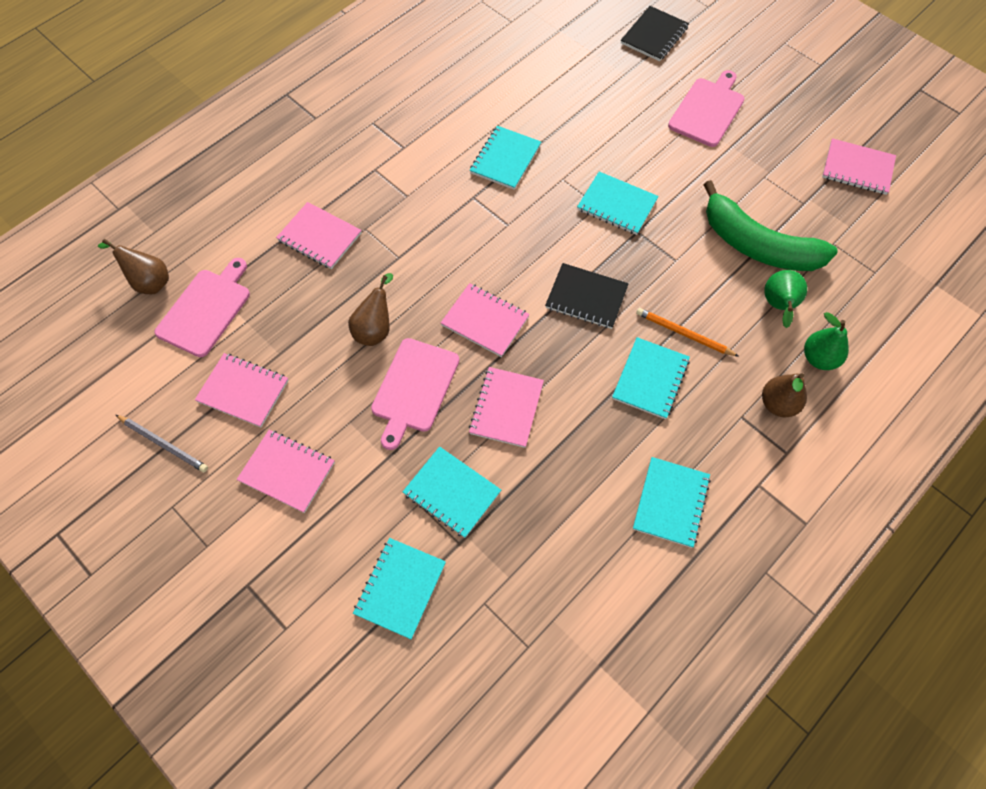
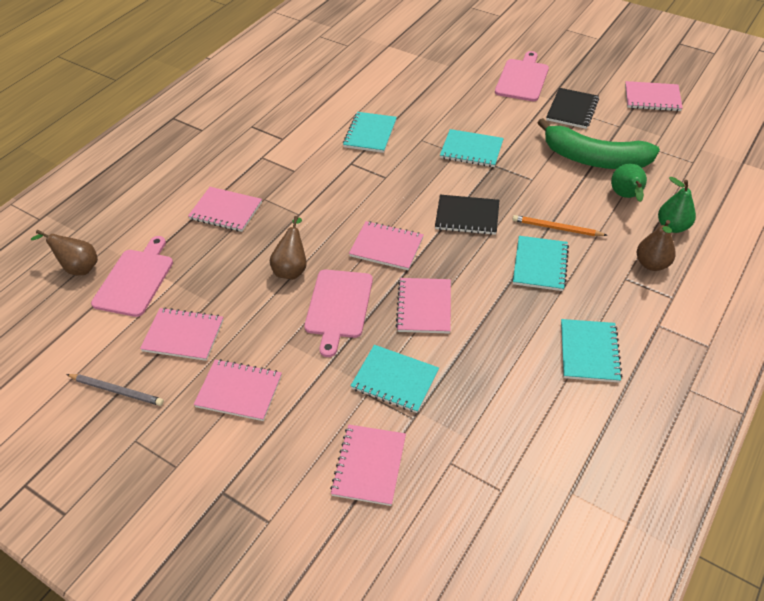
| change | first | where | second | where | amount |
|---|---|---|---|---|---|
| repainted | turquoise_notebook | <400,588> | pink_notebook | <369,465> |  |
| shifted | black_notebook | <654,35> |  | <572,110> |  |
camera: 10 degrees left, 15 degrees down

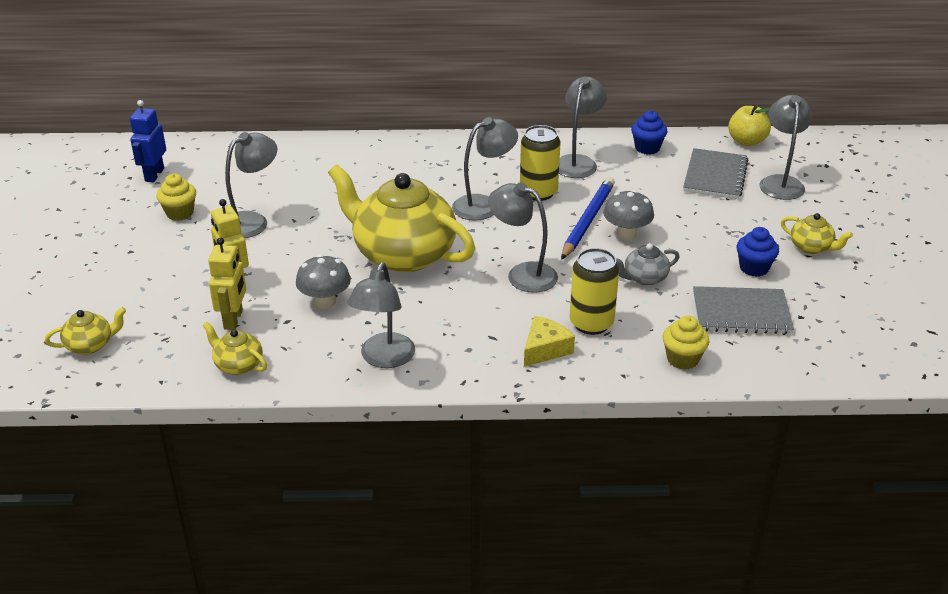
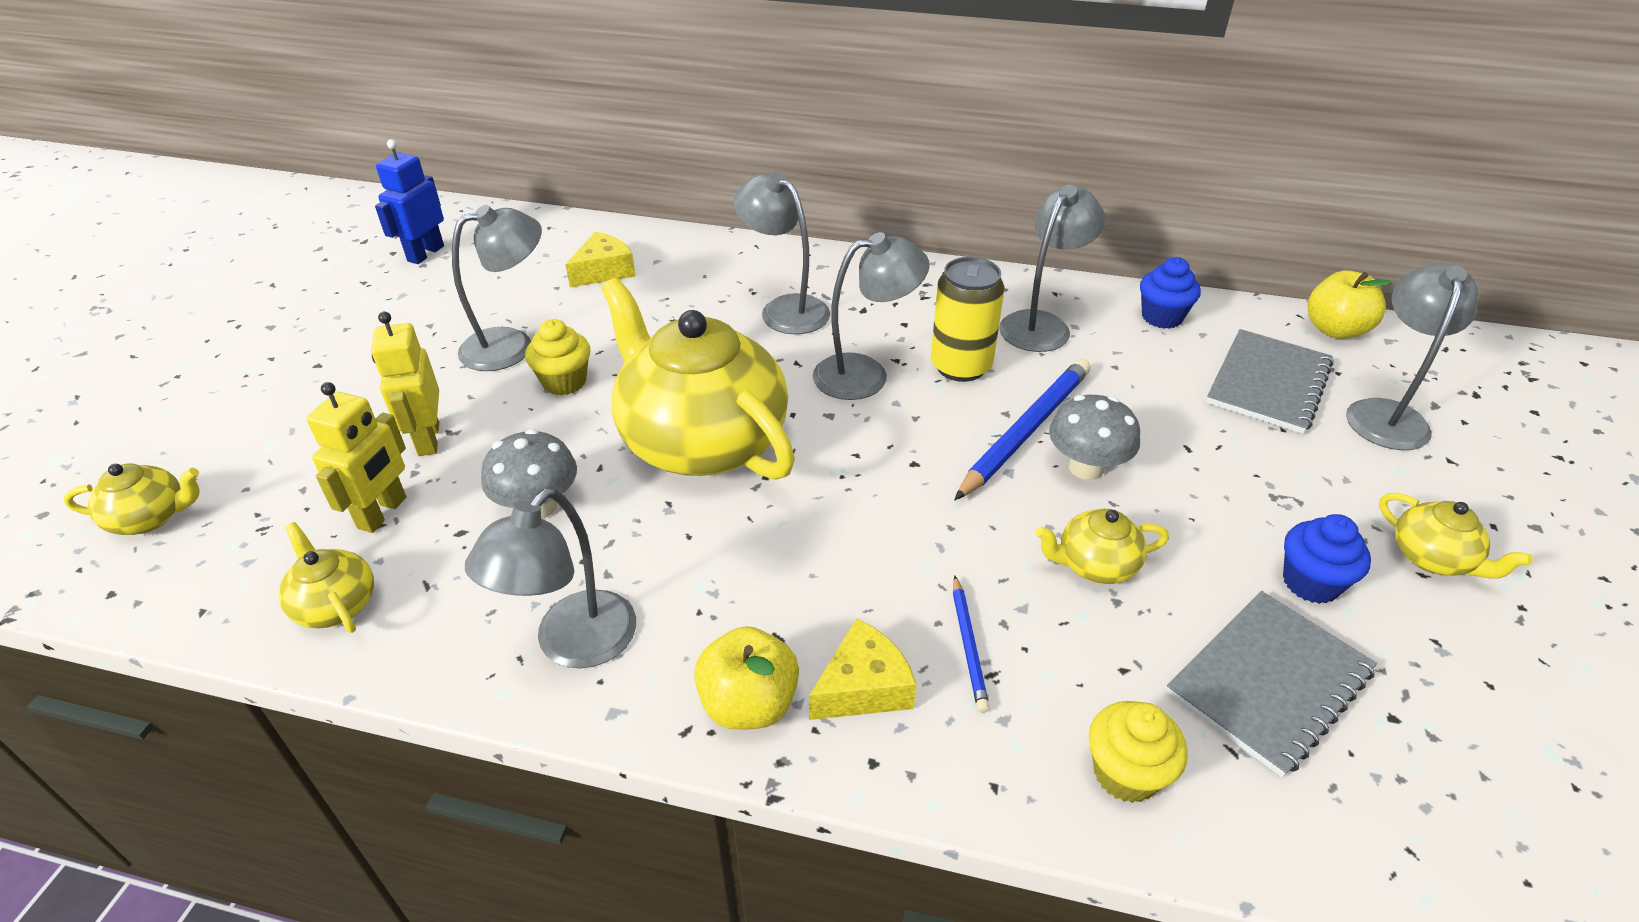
| change | first | where | second | where | amount |
|---|---|---|---|---|---|
| shifted | yellow_cupcake | <180,213> |  | <564,382> |  |
| new |  |  | yellow_cheese | <604,271> |  |
| new |  |  | yellow_apple | <749,704> |  |
| shifted | grey_lamp | <522,274> |  | <785,309> |  |
| swapped | yellow_can | <591,323> | blue_pencil | <968,645> |  |
| repainted | grey_teapot | <644,278> | yellow_teapot | <1095,565> |  |
| rotated | grey_notebook | <741,313> |  | <1268,682> | 60 degrees counterclockwise |
camera: 15 degrees right, 5 degrees up

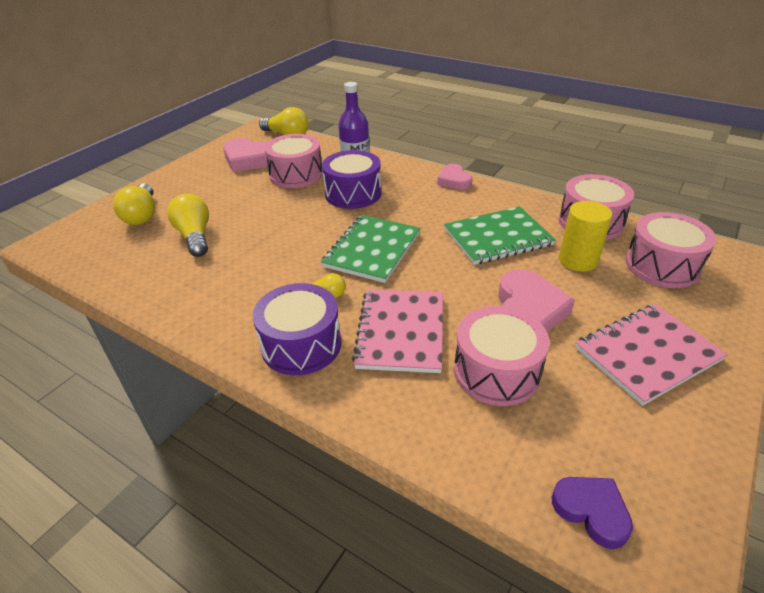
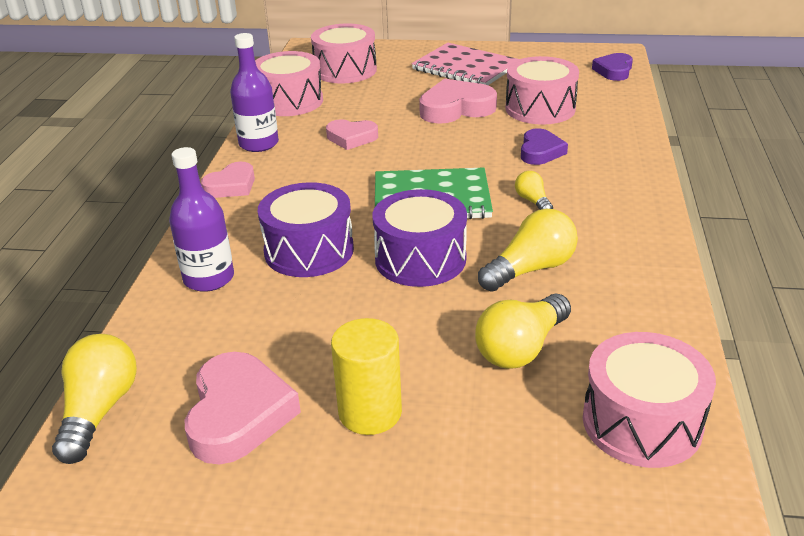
| change | first | where | second | where | amount |
|---|---|---|---|---|---|
| new |  |  | purple_bottle | <259,144> |  |
| swapped | green_notebook | <497,237> | pink_heart | <351,138> |  |
| shifted | yellow_cylinder | <578,260> |  | <370,412> |  |
| shifted | purple_drum | <301,345> |  | <420,259> |  |
| shifted | yellow_light_bulb | <142,215> |  | <531,269> |  |
| swapped | pink_notebook | <401,332> | purple_heart | <540,151> |  |
| shifted | pink_drum | <296,174> |  | <642,422> |  |
camera: 115 degrees left, 5 degrees down

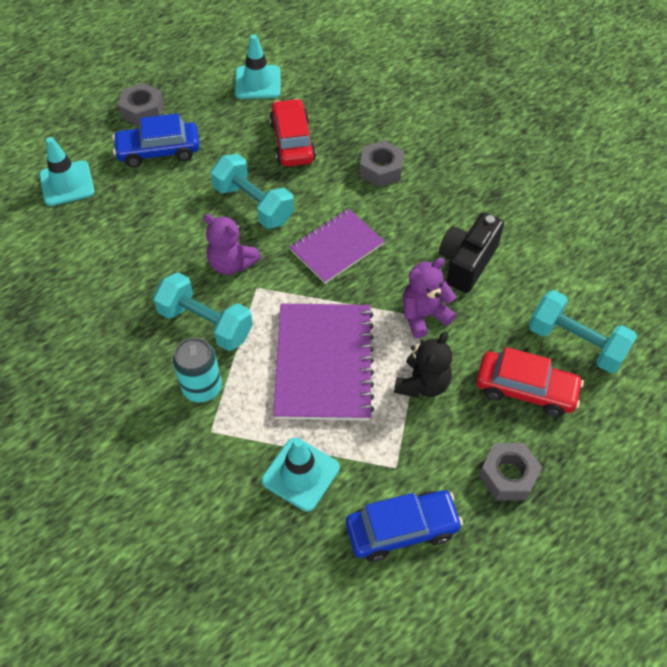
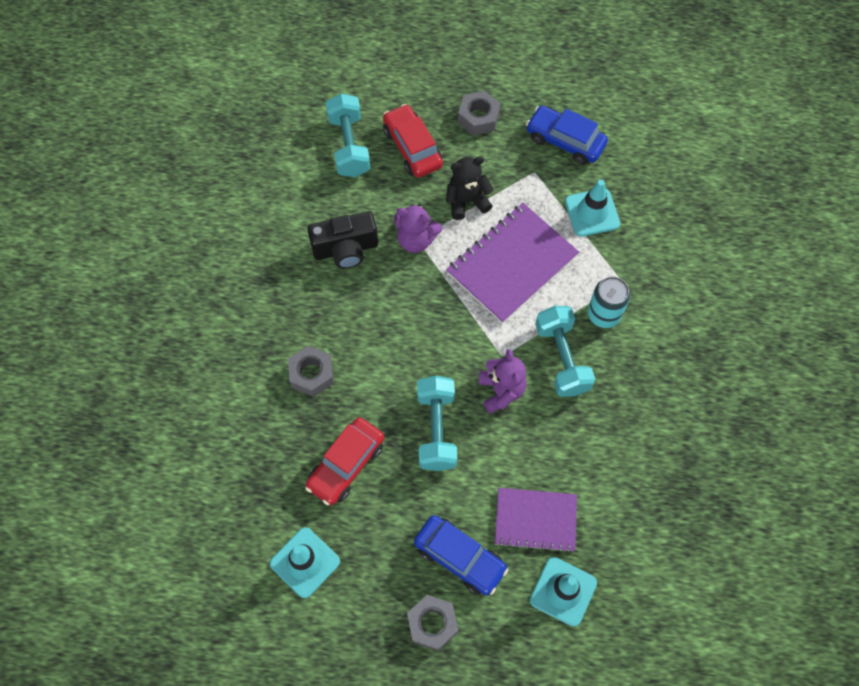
| change | first | where | second | where | amount |
|---|---|---|---|---|---|
| shifted | purple_notebook | <337,247> |  | <535,520> |  |
camera: 135 degrees left, 10 degrees up

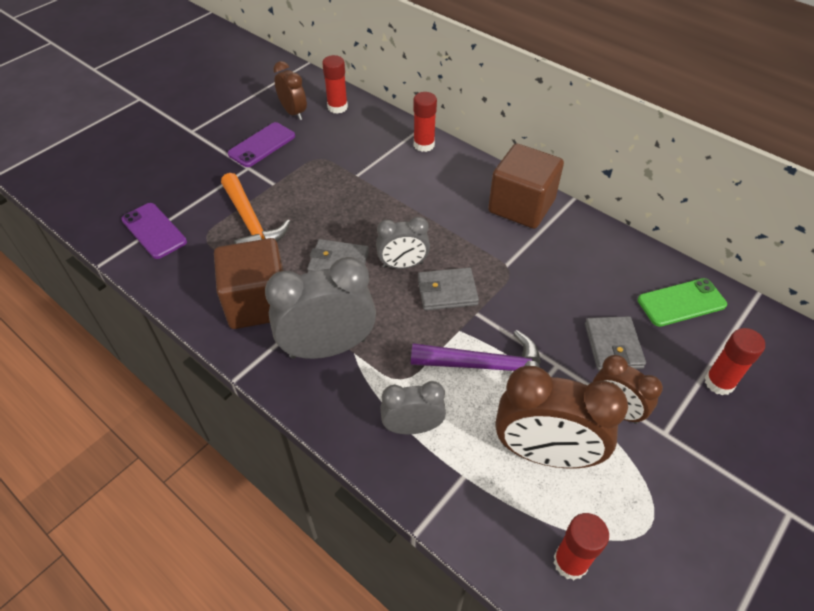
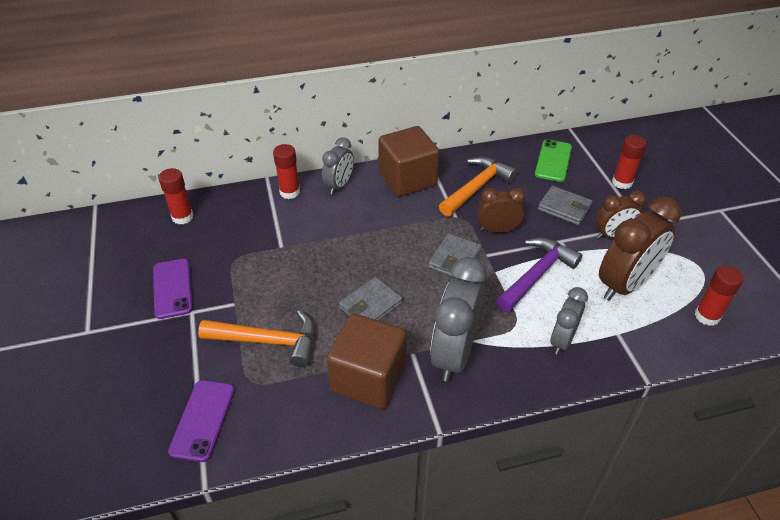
| change | first | where | second | where | amount |
|---|---|---|---|---|---|
| rotated | purple_phone | <154,231> |  | <203,420> | 75 degrees counterclockwise |
| shifted | grey_clock | <403,265> |  | <339,185> |  |
| new |  |  | orange_hammer | <476,187> |  |
| shifted | brown_clock | <293,112> |  | <497,230> |  |
camera: 55 degrees left, 5 degrees down

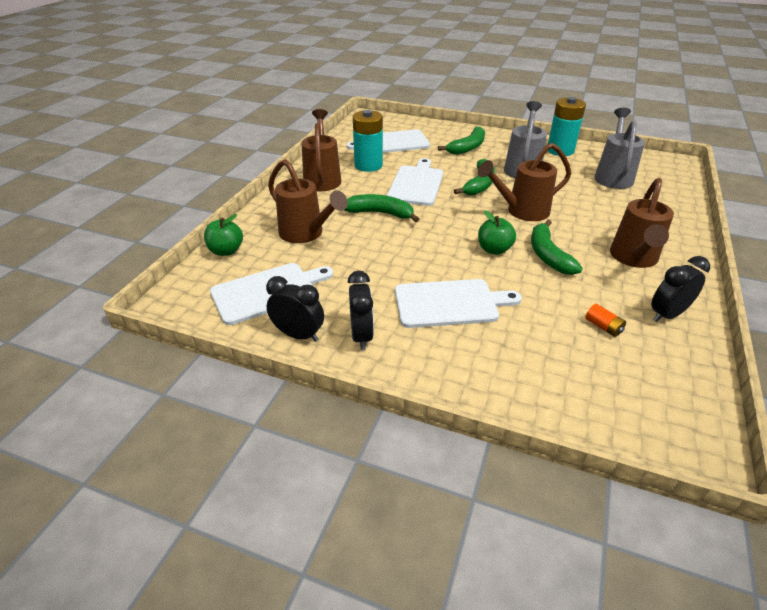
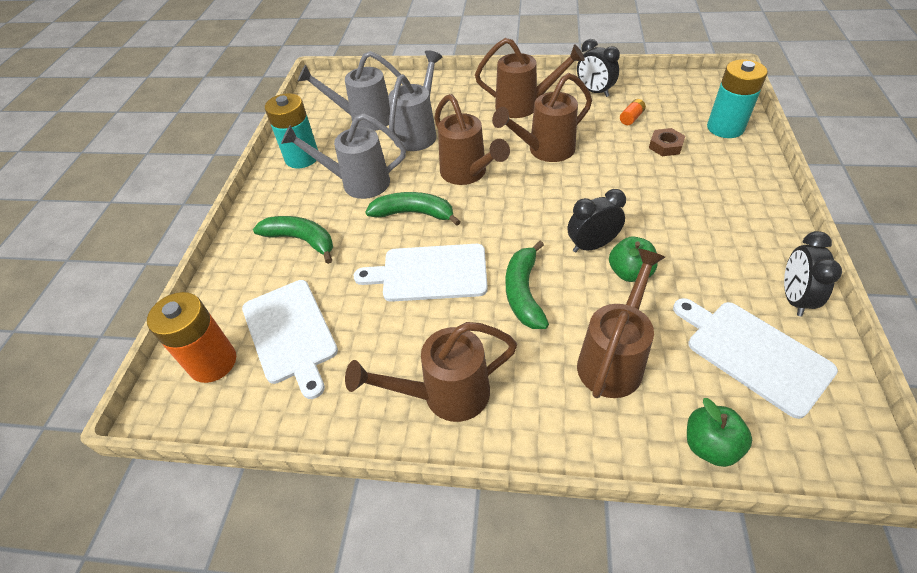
| change | first | where | second | where | amount |
|---|---|---|---|---|---|
| new |  |  | orange_battery | <213,362> |  |
| new |  |  | grey_watering_can | <418,133> |  |
| swapped | green_banana | <548,255> | brown_watering_can | <545,150> |  |
| shifted | black_clock | <361,336> |  | <592,245> |  |
| shifted | green_apple | <494,249> |  | <629,272> |  |
| new |  |  | brown_nut | <665,146> |  |
| shifted | turquoise_battery | <368,165> |  | <725,128> |  |
| gone | white_cutting_board | <450,303> |  |  |  |
camera: 100 degrees left, 10 degrees up

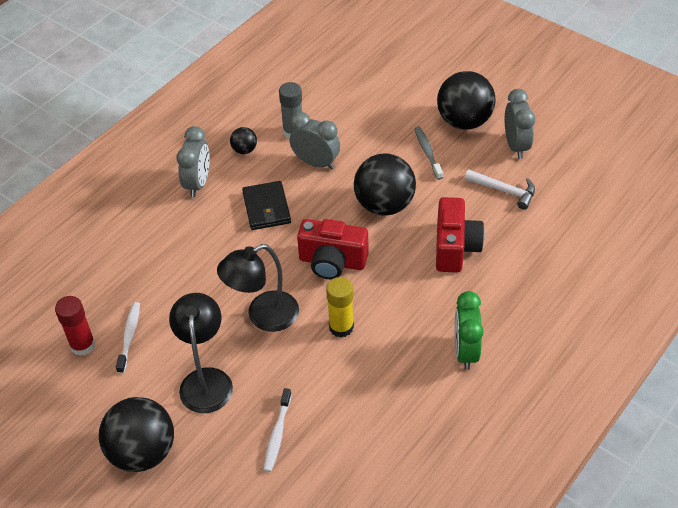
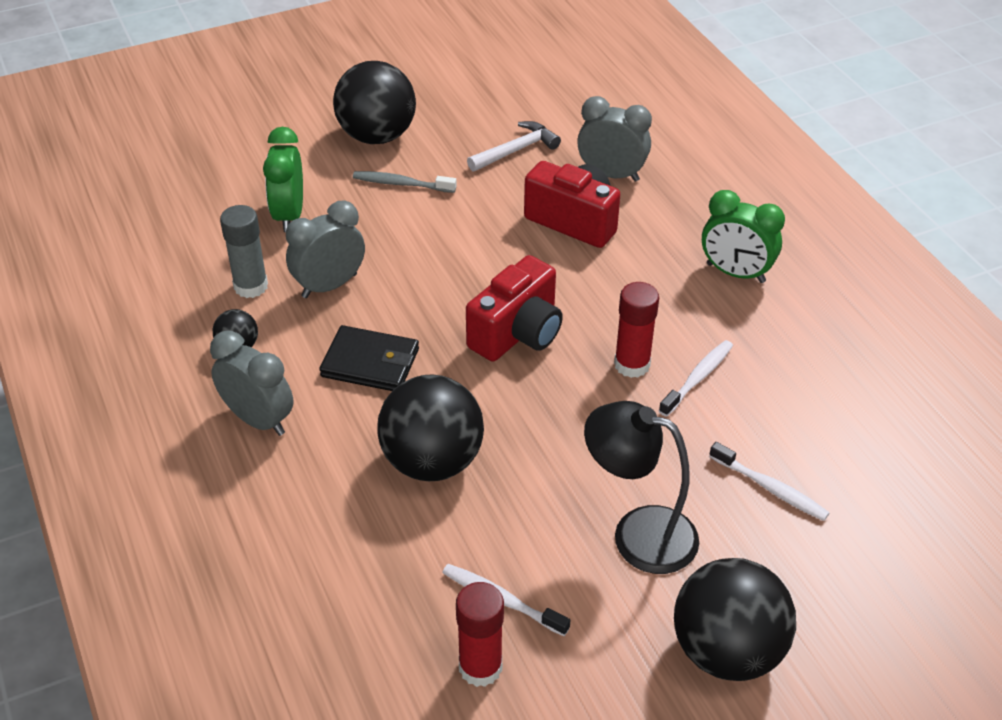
| change | first | where | second | where | amount |
|---|---|---|---|---|---|
| new |  |  | green_clock | <289,215> |  |
| shifted | black_ball | <384,205> |  | <432,462> |  |
| shifted | grey_clock | <516,146> |  | <611,175> |  |
| repainted | yellow_glue_stick | <341,327> | red_glue_stick | <632,364> |  |
| new |  |  | white_toothbrush | <698,378> |  |
| gone | black_lamp | <263,316> |  |  |  |
camera: 65 degrees left, 5 degrees down

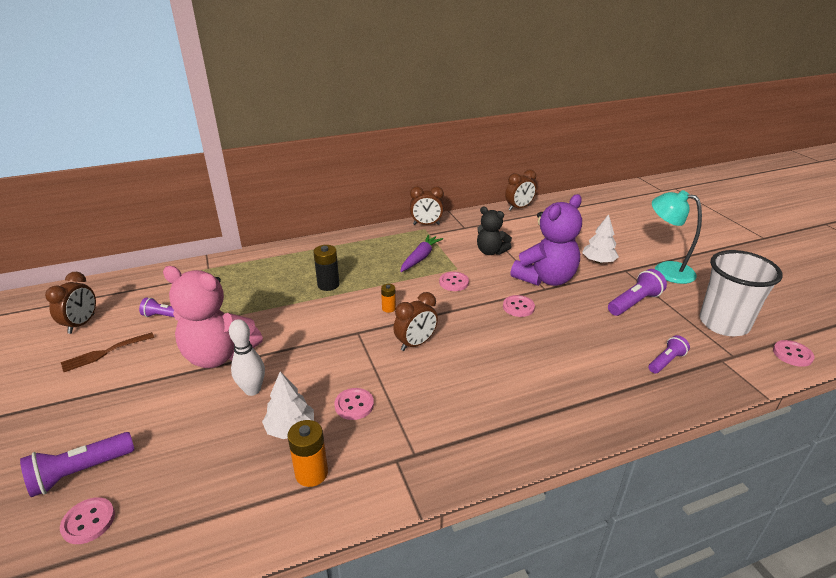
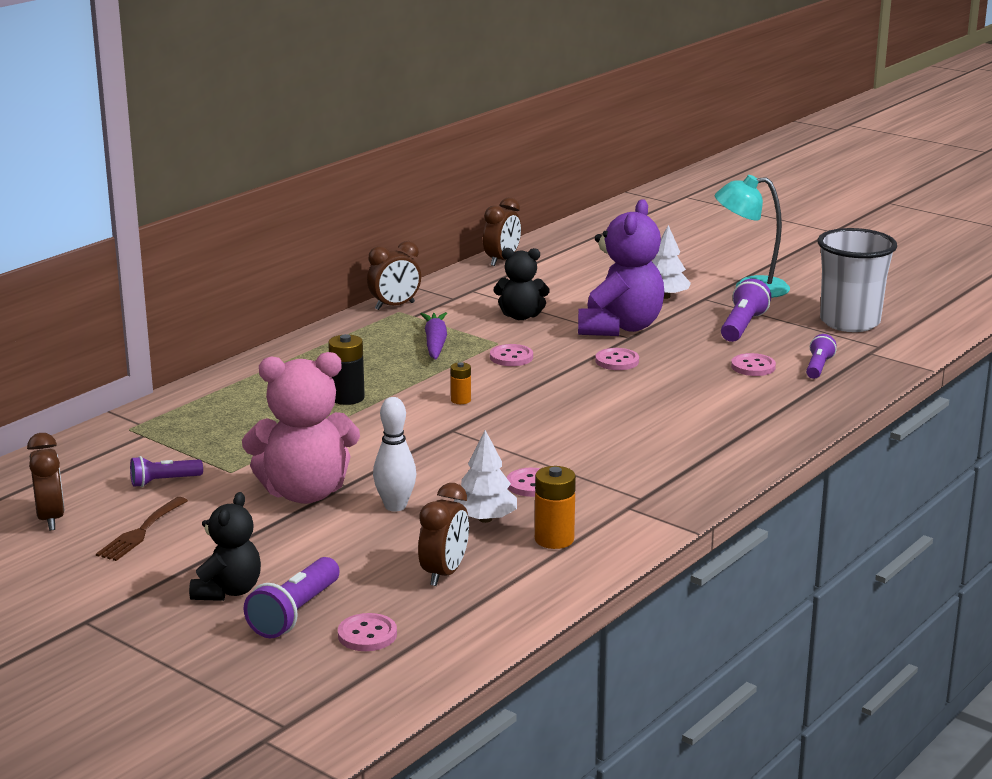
| change | first | where | second | where | amount |
|---|---|---|---|---|---|
| new |  |  | black_teddy_bear | <228,591> |  |
| shifted | brown_clock | <416,344> |  | <444,573> |  |
| shifted | pink_button | <792,354> |  | <753,367> |  |
camera: 30 degrees left, 10 degrees down

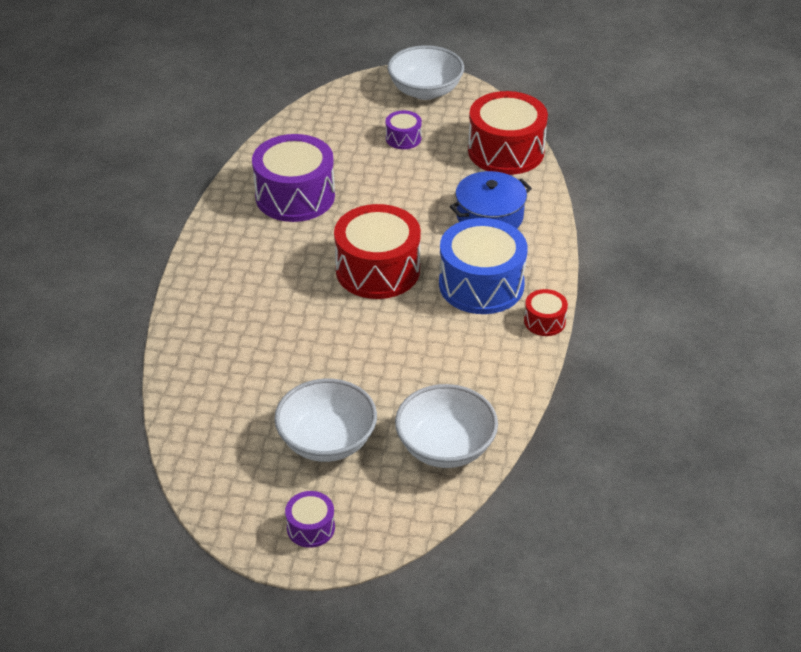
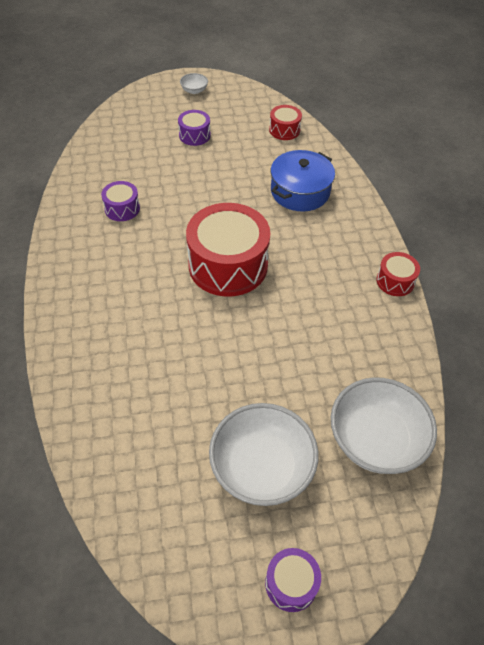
| change | first | where | second | where | amount |
|---|---|---|---|---|---|
| scaled | purple_drum | <295,196> |  | <122,208> | x0.47 |
| scaled | white_bowl | <425,91> |  | <194,90> | x0.43 |
| scaled | red_drum | <506,151> |  | <284,130> | x0.47 |
| gone | blue_drum | <481,284> |  |  |  |
camera: 20 degrees left, 10 degrees up

